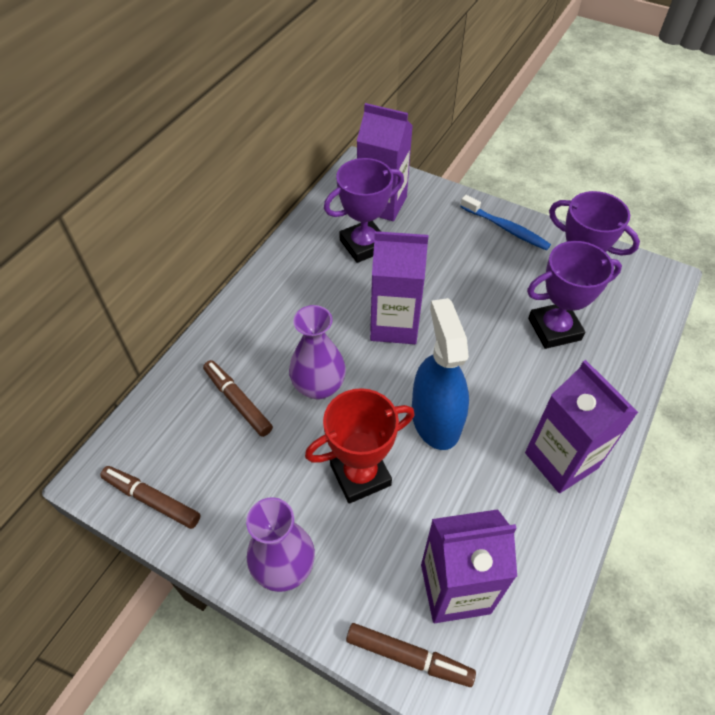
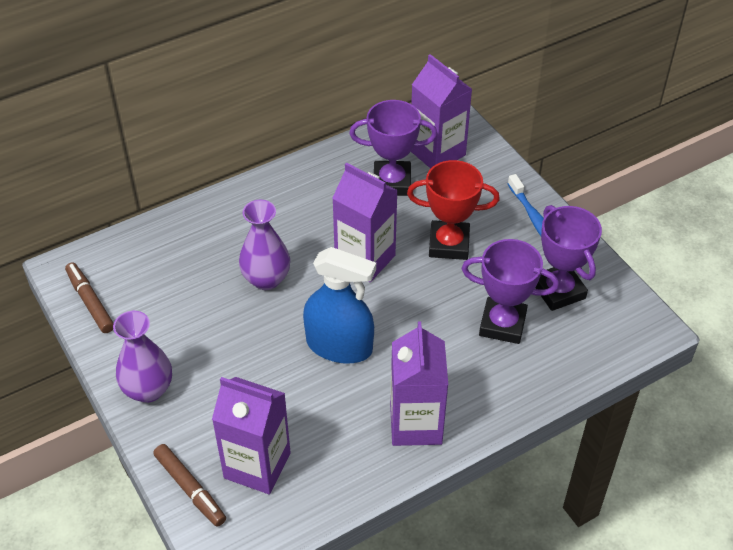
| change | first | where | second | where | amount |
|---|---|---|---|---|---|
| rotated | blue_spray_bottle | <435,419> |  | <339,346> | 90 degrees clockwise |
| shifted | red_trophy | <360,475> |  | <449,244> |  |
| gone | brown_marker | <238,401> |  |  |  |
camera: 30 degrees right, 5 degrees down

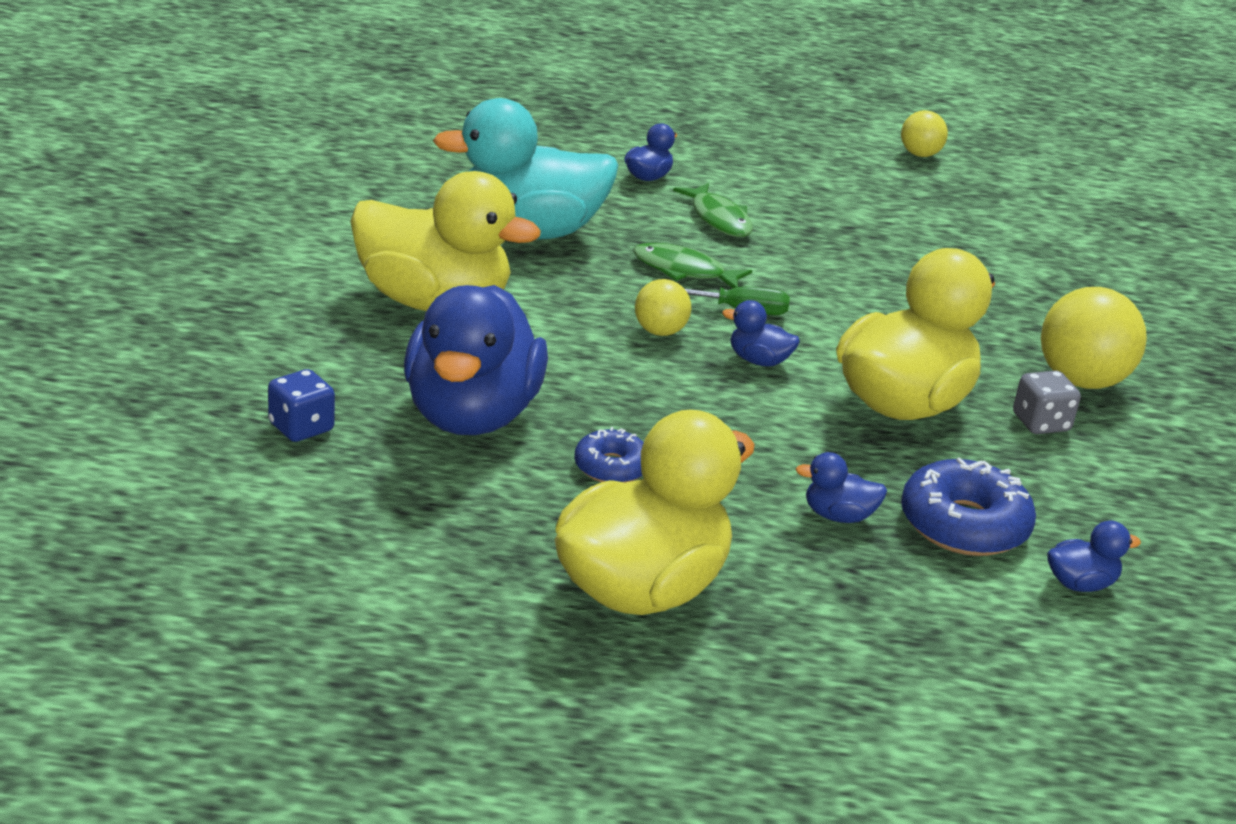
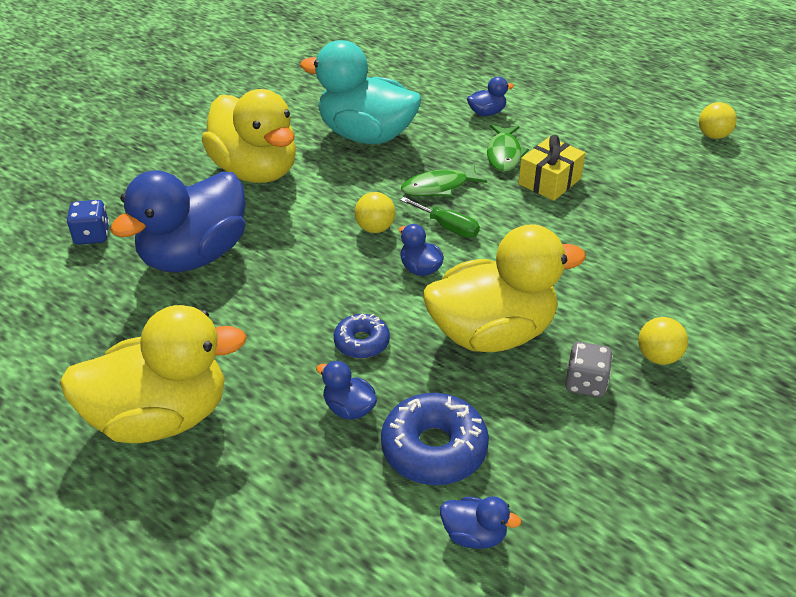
| change | first | where | second | where | amount |
|---|---|---|---|---|---|
| shifted | blue_donut | <611,467> |  | <361,342> |  |
| rotated | green_fish | <684,271> |  | <439,187> | 75 degrees counterclockwise |
| new |  |  | yellow_gift | <549,181> |  |
| scaled | yellow_ball | <1081,381> |  | <658,357> | x0.56 |
camera: 35 degrees right, 10 degrees up

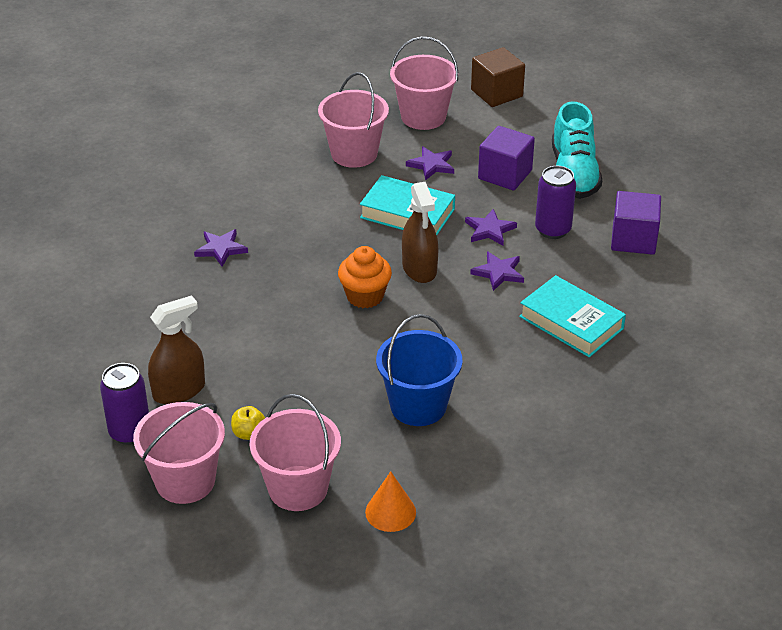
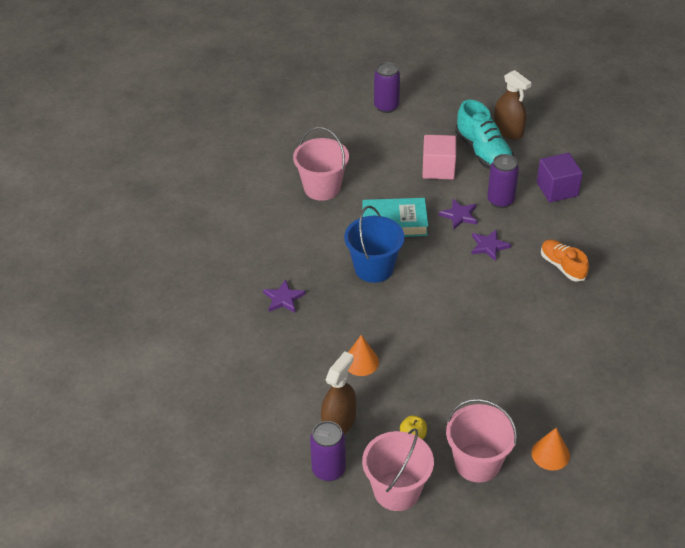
| change | first | where | second | where | amount |
|---|---|---|---|---|---|
| shifted | blue_bucket | <418,406> |  | <374,268> |  |
| new |  |  | orange_cone | <361,362> |  |
| swapped | brown_cube | <496,93> | purple_can | <386,106> |  |
| repainted | purple_cube | <505,174> | pink_cube | <438,169> |  |
| shifted | brown_spray_bottle | <419,268> |  | <508,130> |  |
| swapped | turquoise_book | <571,322> | orange_shoe | <562,266> |  |
| gone | orange_cupcake | <365,296> |  |  |  |
| gone | pink_bucket | <423,117> |  |  |  |
| gone | purple_star | <431,165> |  |  |  |
camera: 25 degrees left, 5 degrees up

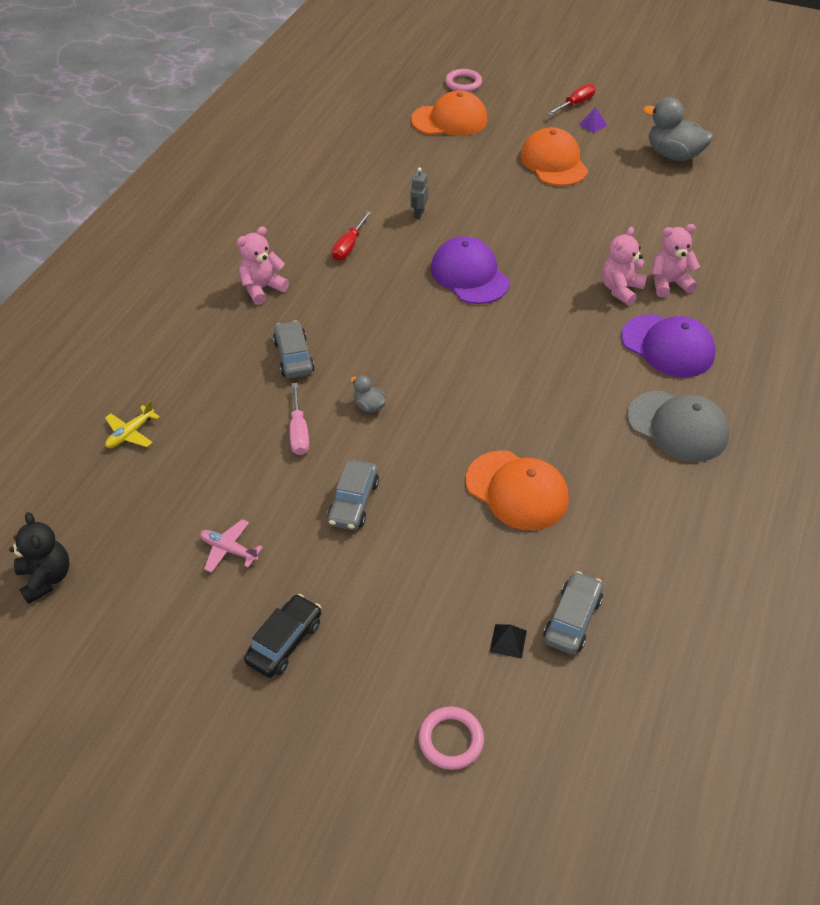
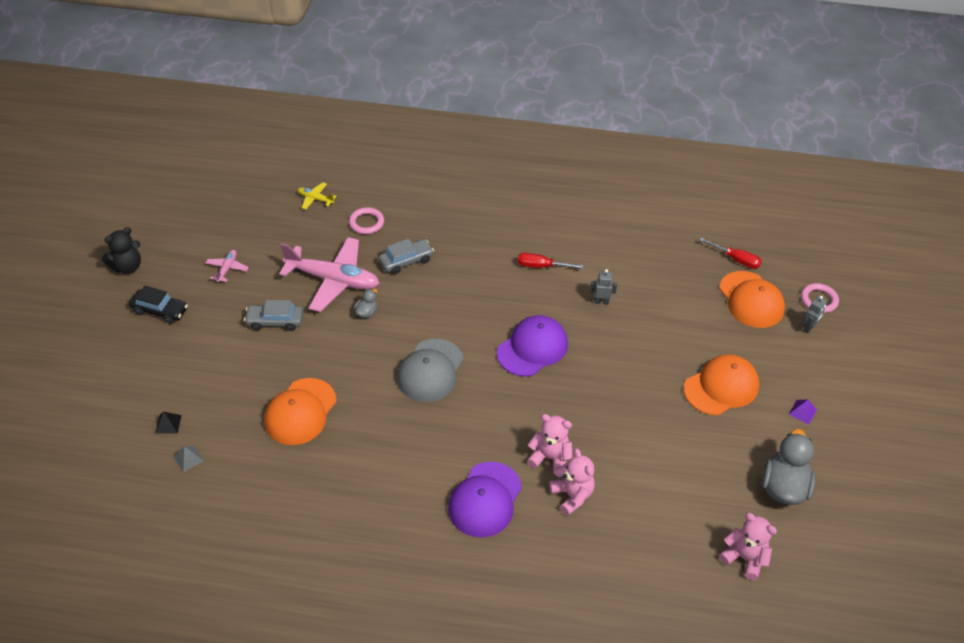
| change | first | where | second | where | amount |
|---|---|---|---|---|---|
| shifted | black_teddy_bear | <46,578> |  | <128,267> |  |
| swapped | grey_car | <572,619> | grey_pyramid | <188,458> |  |
| swapped | pink_screwdriver | <299,432> | pink_plane | <333,280> |  |
| shifted | pink_ring | <451,740> |  | <366,223> |  |
| shifted | grey_cap | <678,426> |  | <430,371> |  |
| shifted | red_screwdriver | <575,104> |  | <736,259> |  |
| shifted | pink_teddy_bear | <262,288> |  | <744,557> |  |
| new |  |  | grey_robot | <809,328> |  |
camera: 75 degrees right, 0 degrees up

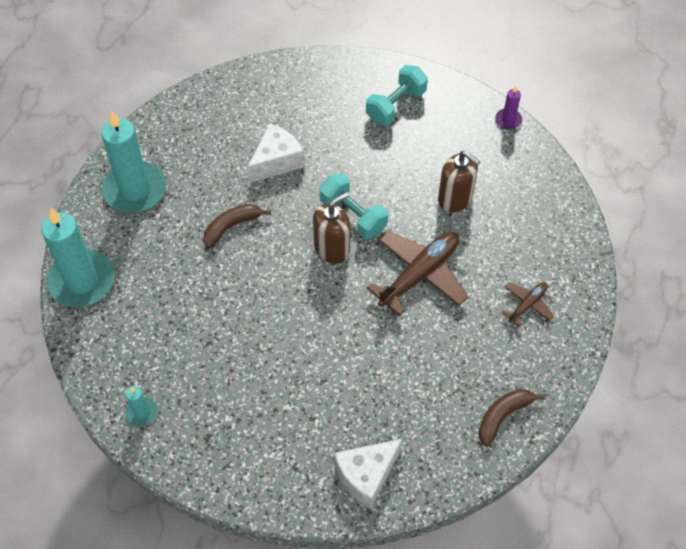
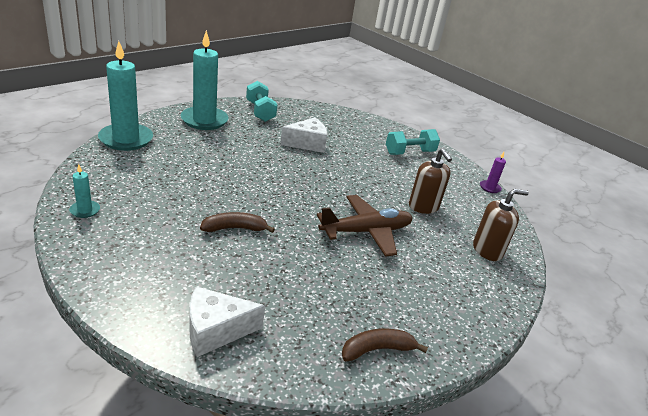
| change | first | where | second | where | amount |
|---|---|---|---|---|---|
| shifted | brown_banana | <232,226> |  | <234,228> |  |
| shifted | turquoise_dumbbell | <353,216> |  | <260,112> |  |
| shifted | brown_soap_dispenser | <332,248> |  | <487,250> |  |
| gone | brown_plane | <527,305> |  |  |  |
camera: 20 degrees right, 25 degrees down

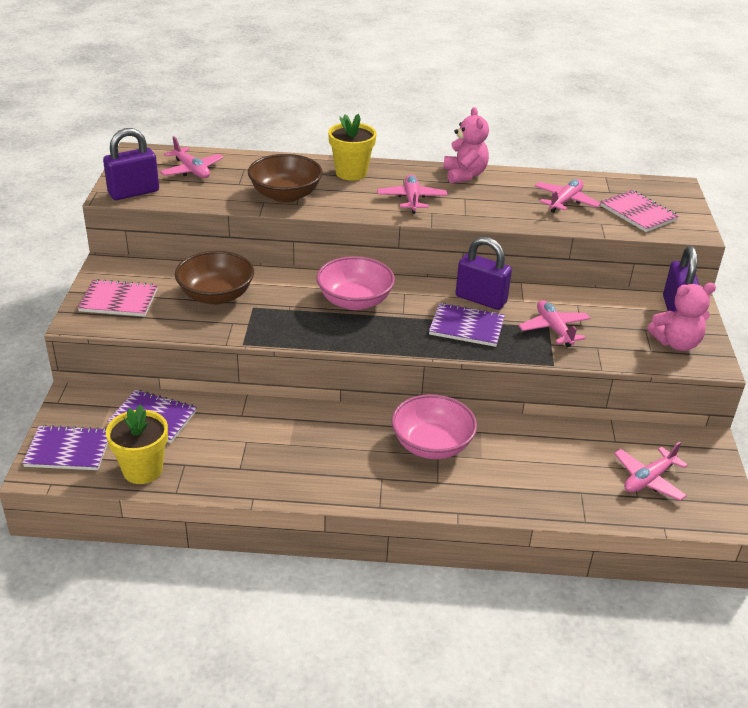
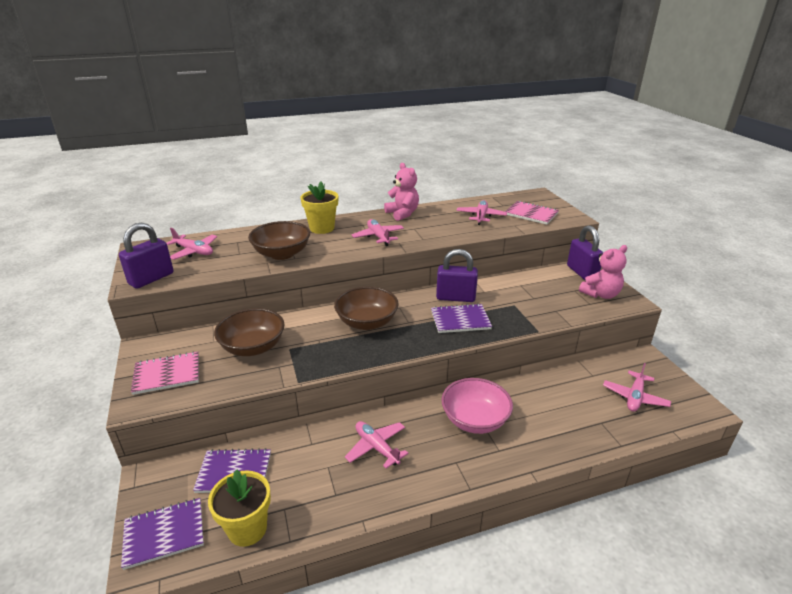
| change | first | where | second | where | amount |
|---|---|---|---|---|---|
| repainted | pink_bowl | <354,301> | brown_bowl | <367,322> |  |
| shifted | pink_plane | <554,329> |  | <376,447> |  |
camera: 20 degrees left, 5 degrees down

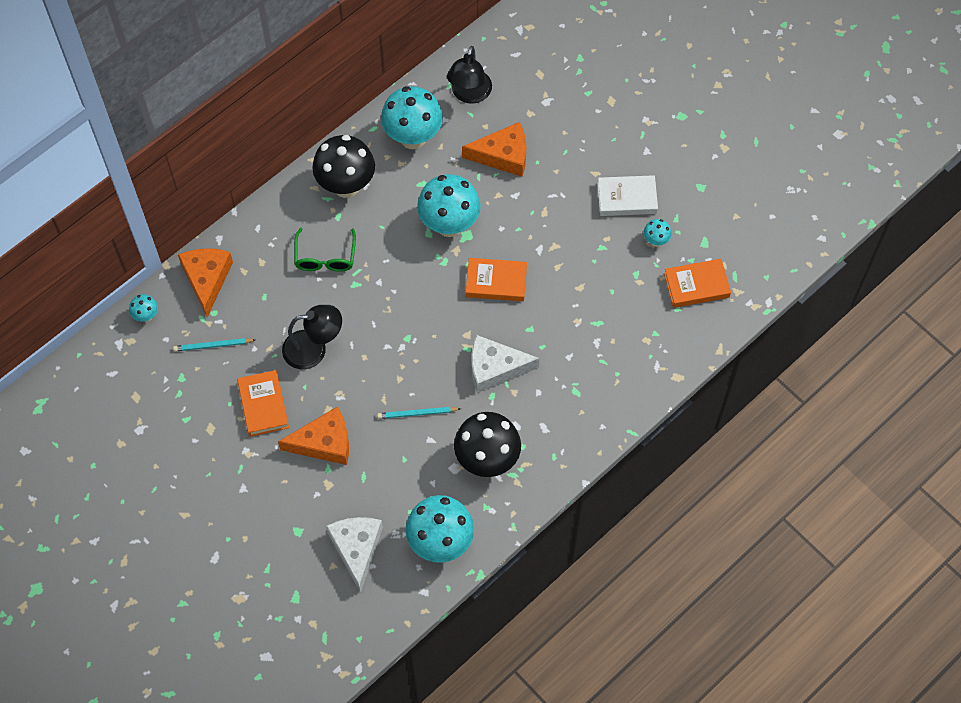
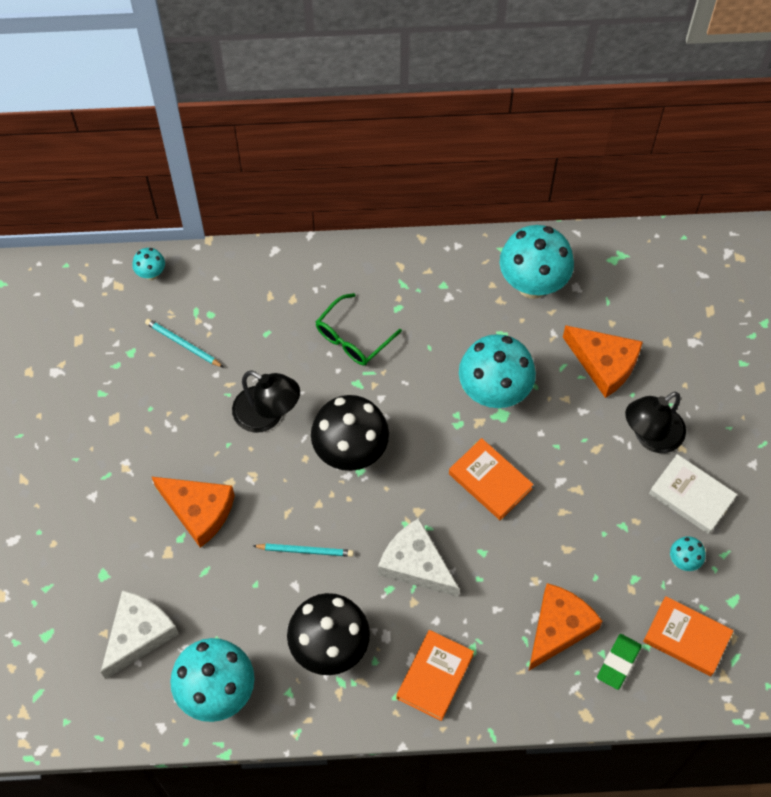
| change | first | where | second | where | amount |
|---|---|---|---|---|---|
| rotated | turquoise_pencil | <417,413> |  | <305,550> | 150 degrees clockwise |
| shifted | black_mushroom | <346,186> |  | <350,452> |  |
| shifted | orange_book | <263,405> |  | <435,676> |  |
| shifted | orange_cheese | <207,279> |  | <558,628> |  |
| new |  |  | green_eraser | <618,662> |  |
| shifted | black_lamp | <469,94> |  | <650,436> |  |
camera: 40 degrees right, 0 degrees up

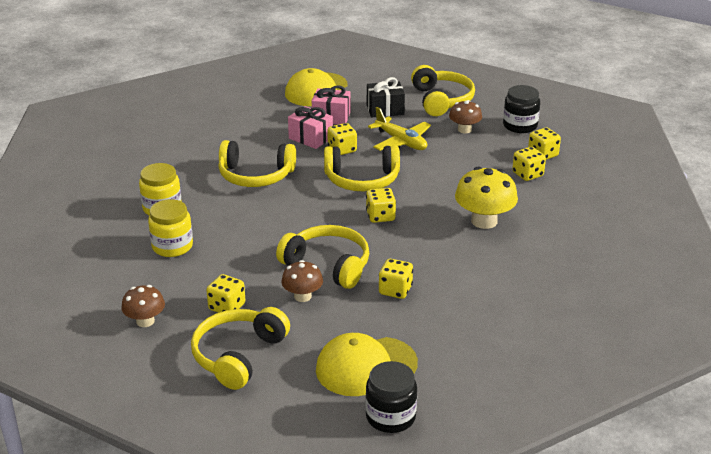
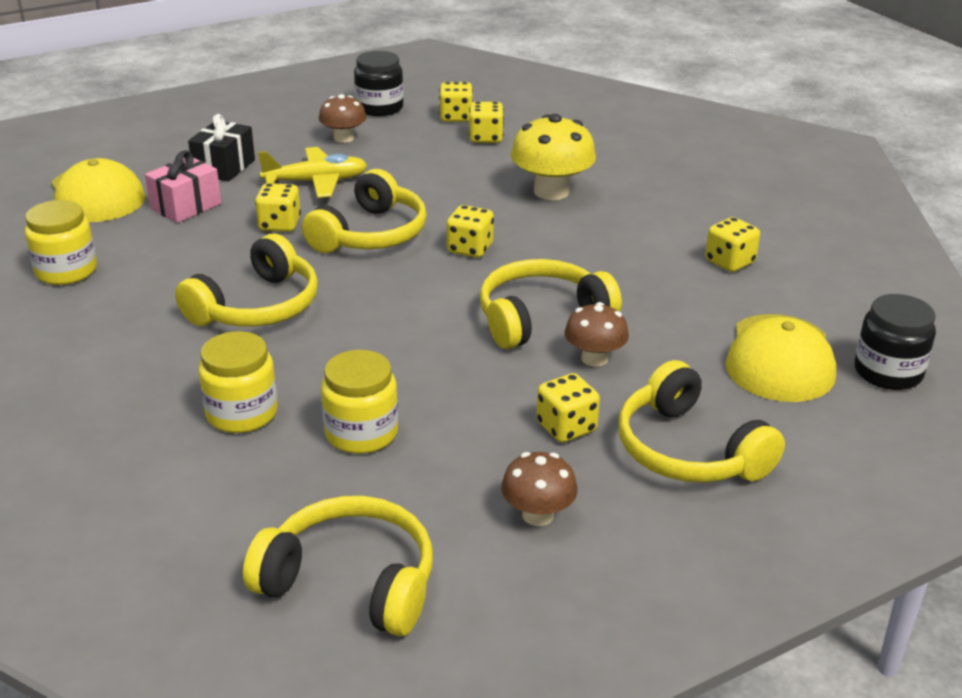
| change | first | where | second | where | amount |
|---|---|---|---|---|---|
| new |  |  | yellow_jar | <66,271> |  |
| shifted | yellow_headphones | <441,100> |  | <350,582> |  |
| shifted | yellow_dice | <395,290> |  | <729,262> |  |
| gone | pink_gift | <310,138> |  |  |  |
camera: 60 degrees left, 0 degrees up

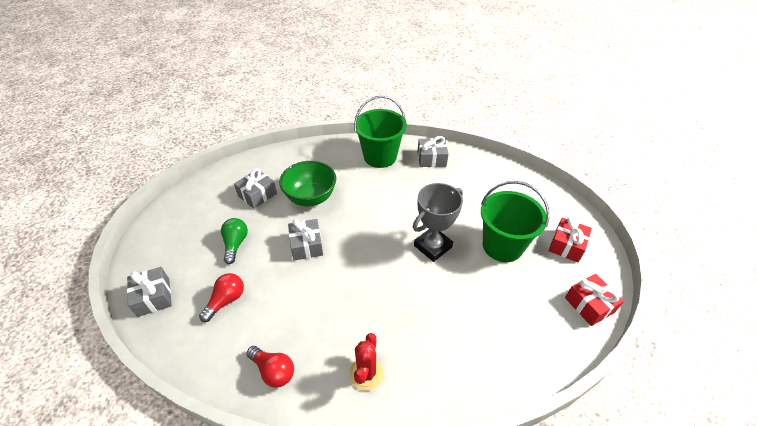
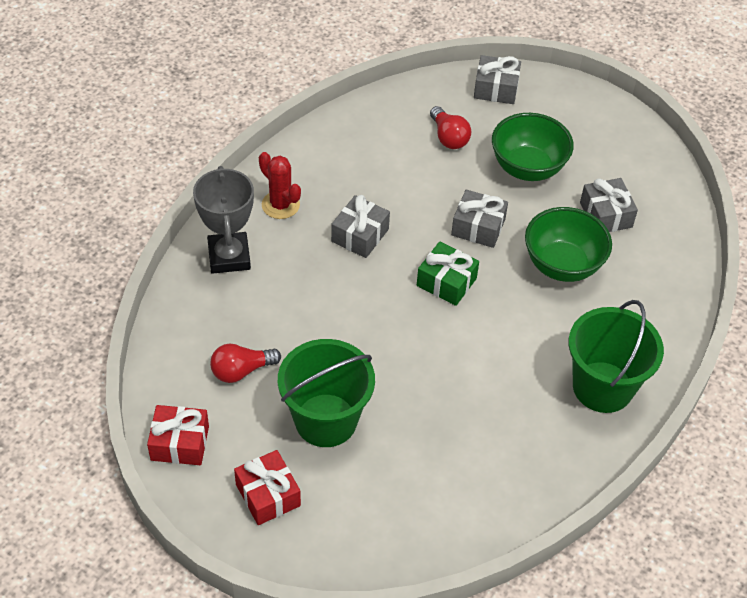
| change | first | where | second | where | amount |
|---|---|---|---|---|---|
| shifted | grey_trophy | <432,246> |  | <229,257> |  |
| shifted | red_light_bulb | <273,371> |  | <241,371> |  |
| shifted | grey_gift | <431,159> |  | <360,235> |  |
| new |  |  | green_gift | <446,282> |  |
| swapped | green_light_bulb | <235,244> | green_bowl | <527,168> |  |
camera: 120 degrees right, 5 degrees up

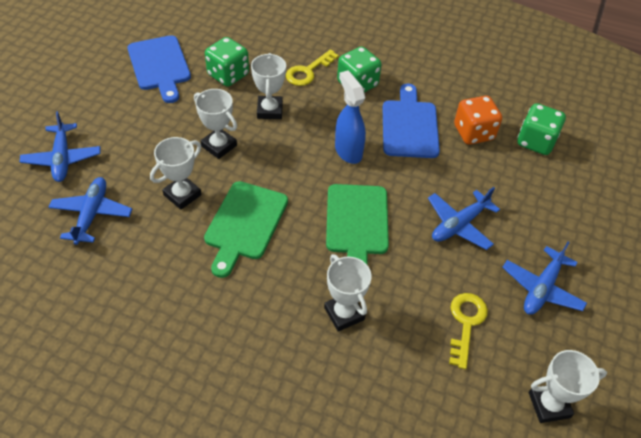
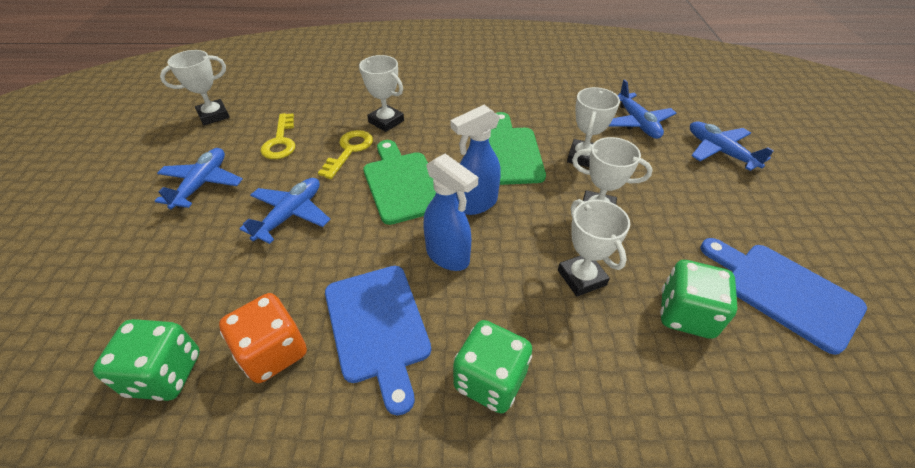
| change | first | where | second | where | amount |
|---|---|---|---|---|---|
| shifted | yellow_key | <308,71> |  | <349,150> |  |
| new |  |  | blue_spray_bottle | <476,204> |  |
camera: 160 degrees right, 5 degrees down

